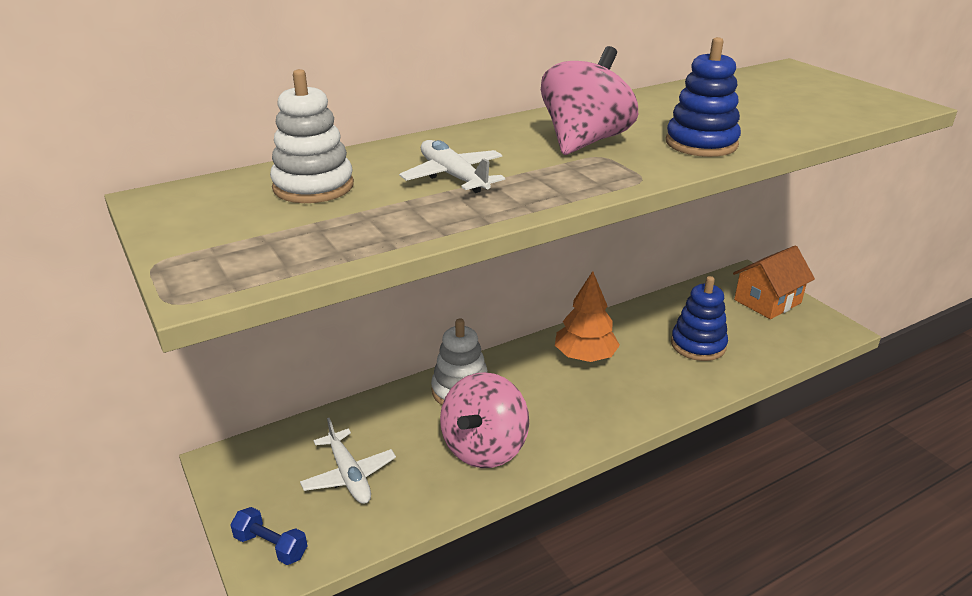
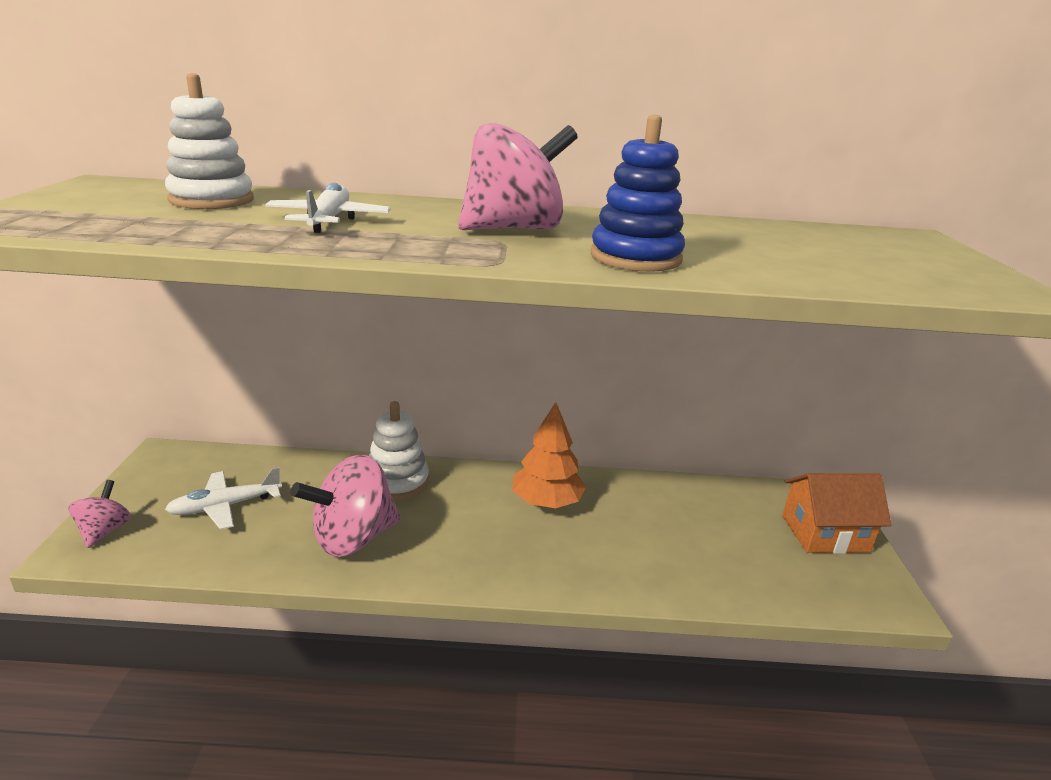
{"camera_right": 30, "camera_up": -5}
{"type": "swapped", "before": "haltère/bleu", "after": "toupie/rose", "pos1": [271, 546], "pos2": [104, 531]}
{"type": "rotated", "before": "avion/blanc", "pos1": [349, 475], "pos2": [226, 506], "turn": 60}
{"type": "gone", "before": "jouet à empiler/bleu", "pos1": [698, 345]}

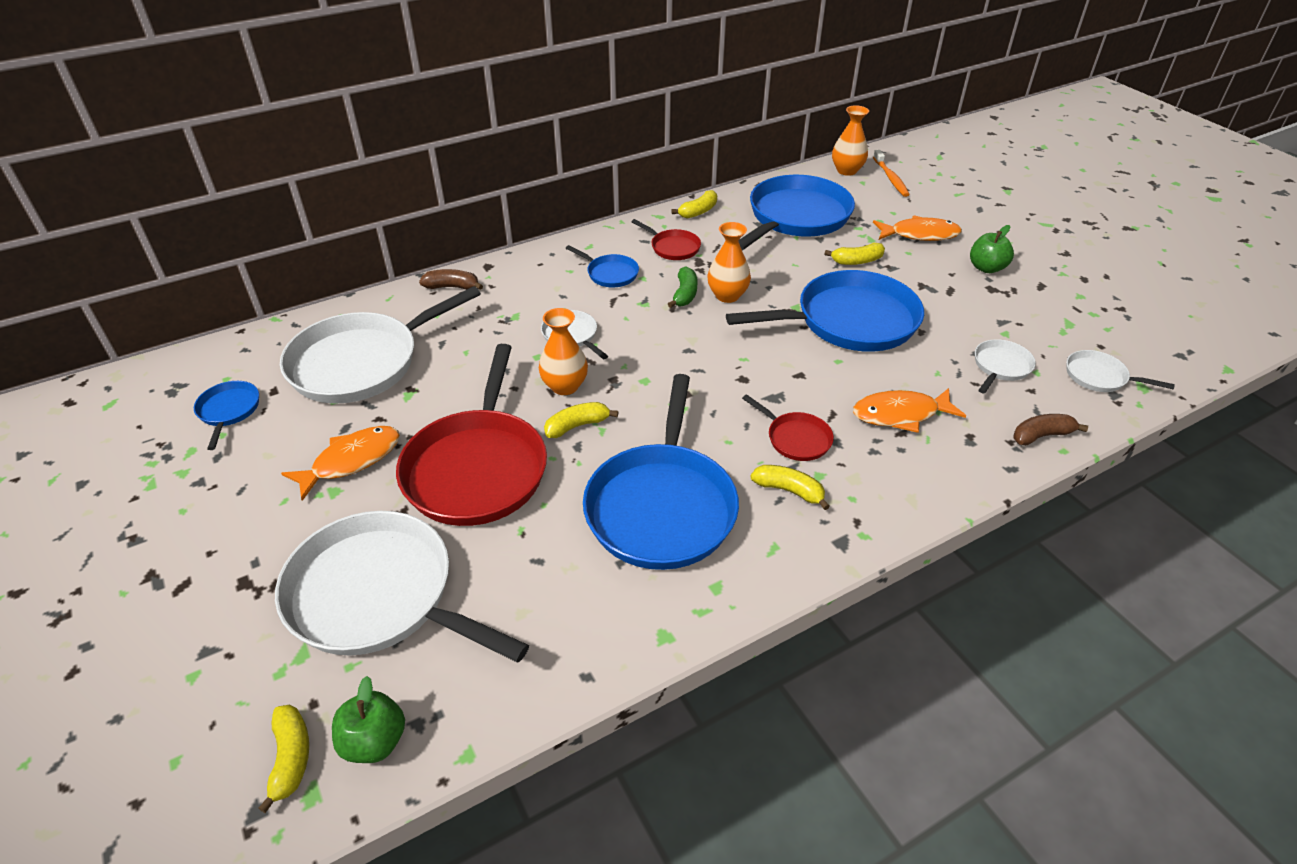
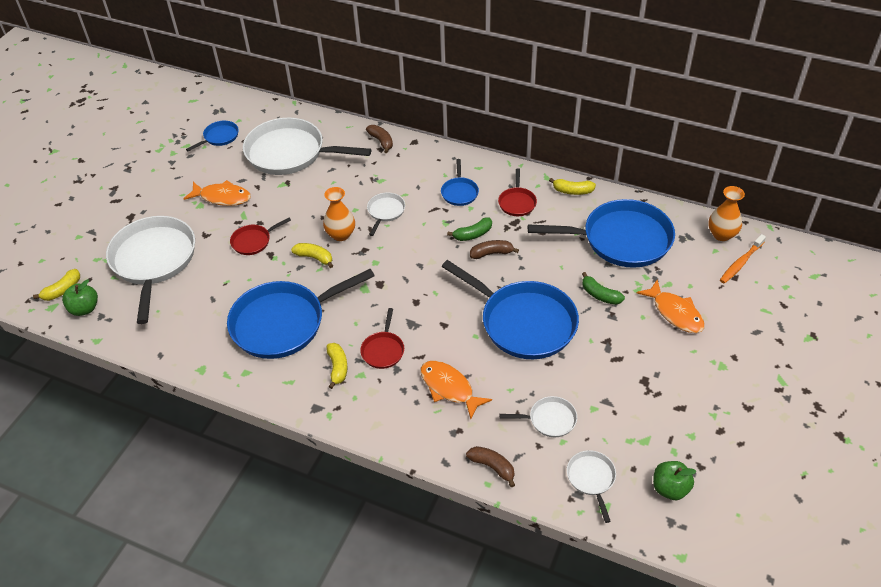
{"camera_right": 55, "camera_up": 5}
{"type": "scaled", "before": "poêle/rouge", "pos1": [477, 468], "pos2": [253, 241], "scale": 0.45}
{"type": "swapped", "before": "vase/orange", "after": "banane/marron", "pos1": [727, 295], "pos2": [491, 253]}
{"type": "repainted", "before": "banane/jaune", "after": "banane/vert", "pos1": [857, 261], "pos2": [600, 295]}
{"type": "shifted", "before": "pomme/vert", "pos1": [986, 268], "pos2": [670, 488]}

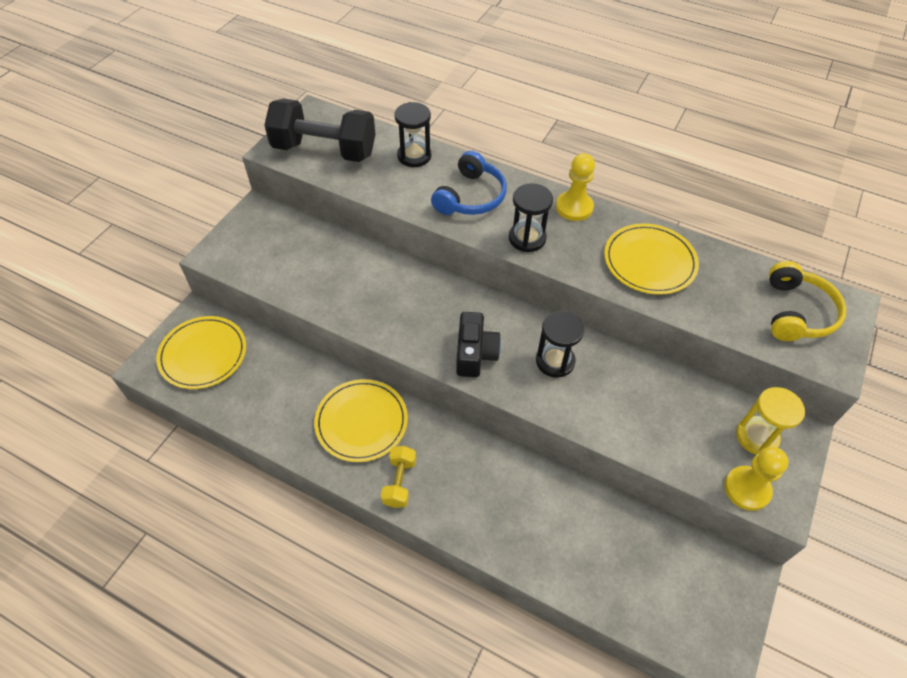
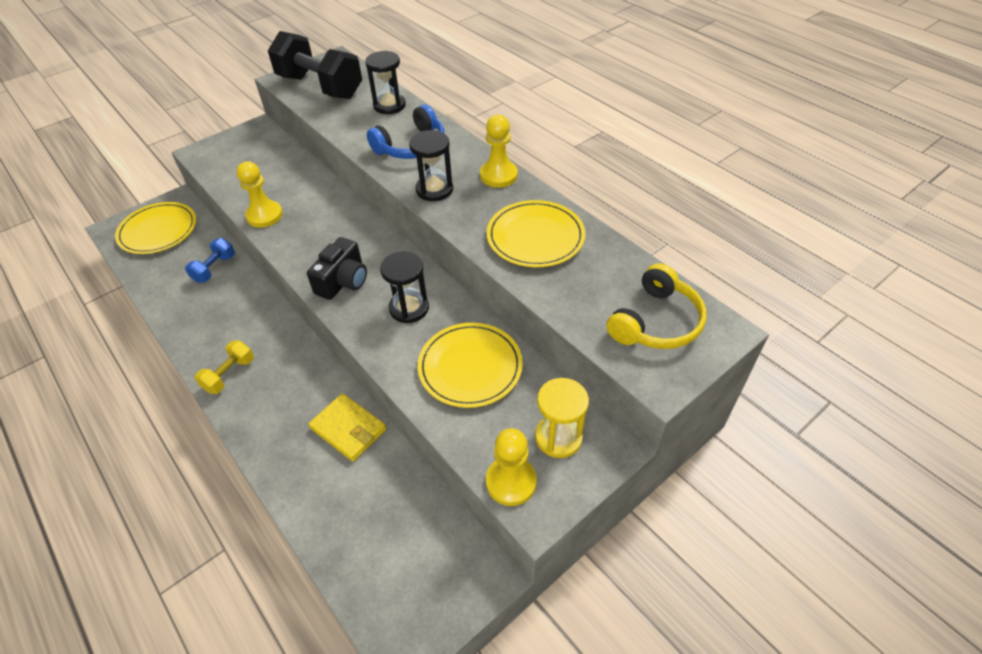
{"camera_right": 25, "camera_up": -5}
{"type": "shifted", "before": "assiette/jaune", "pos1": [361, 422], "pos2": [470, 367]}
{"type": "new", "after": "haltère/bleu", "pos2": [214, 269]}
{"type": "new", "after": "pion/jaune", "pos2": [264, 215]}
{"type": "new", "after": "portefeuille/jaune", "pos2": [348, 429]}

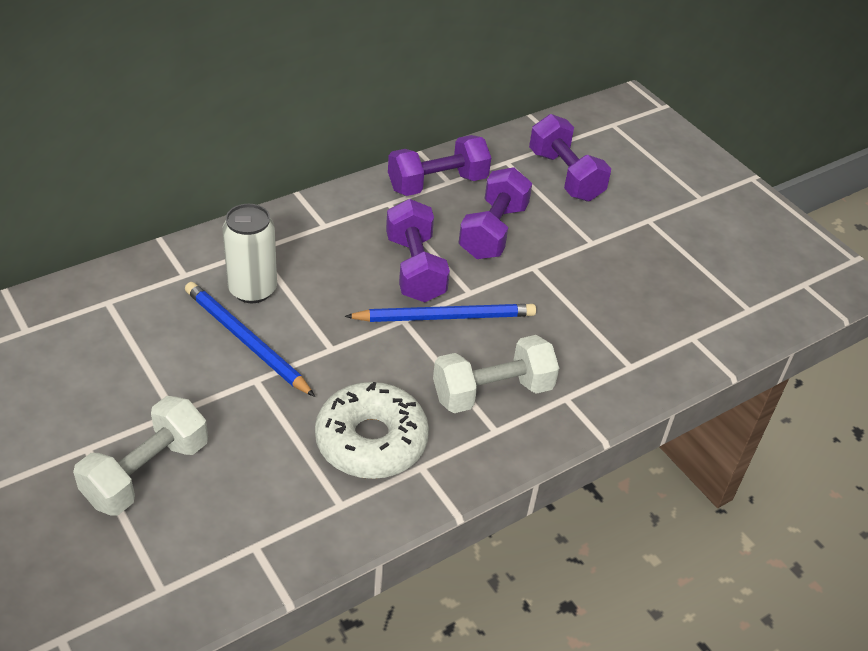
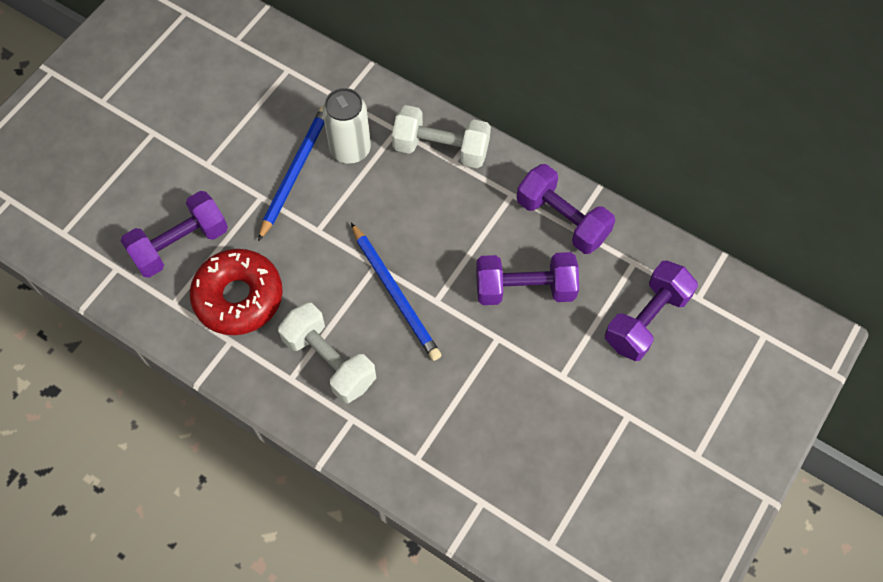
{"camera_right": 70, "camera_up": 20}
{"type": "shifted", "before": "haltère/blanc", "pos1": [146, 472], "pos2": [441, 149]}
{"type": "repainted", "before": "beignet/blanc", "after": "beignet/rouge", "pos1": [371, 441], "pos2": [238, 297]}
{"type": "shifted", "before": "haltère/violet", "pos1": [415, 269], "pos2": [180, 244]}

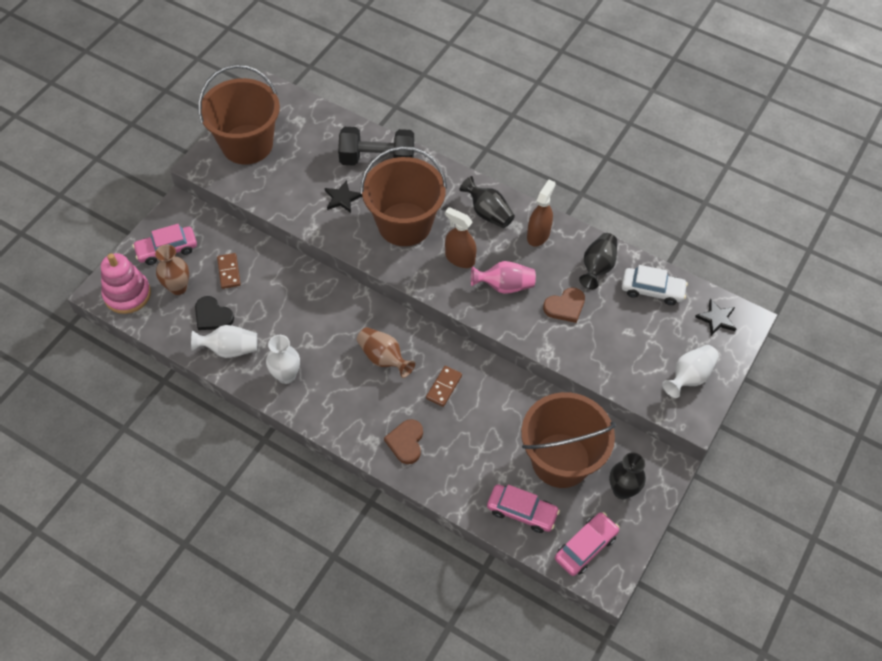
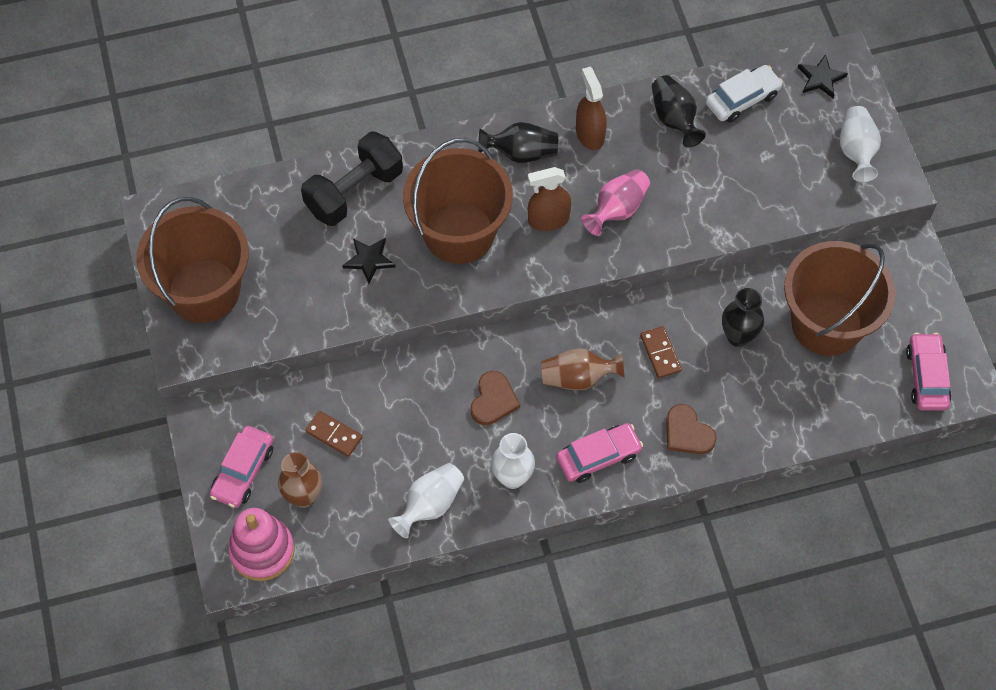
{"camera_right": -45, "camera_up": 5}
{"type": "gone", "before": "cœur/noir", "pos1": [212, 316]}
{"type": "shifted", "before": "voiture/rose", "pos1": [522, 512], "pos2": [598, 457]}
{"type": "shifted", "before": "cœur/marron", "pos1": [565, 306], "pos2": [493, 400]}
{"type": "shifted", "before": "vase/noir", "pos1": [622, 490], "pos2": [738, 336]}

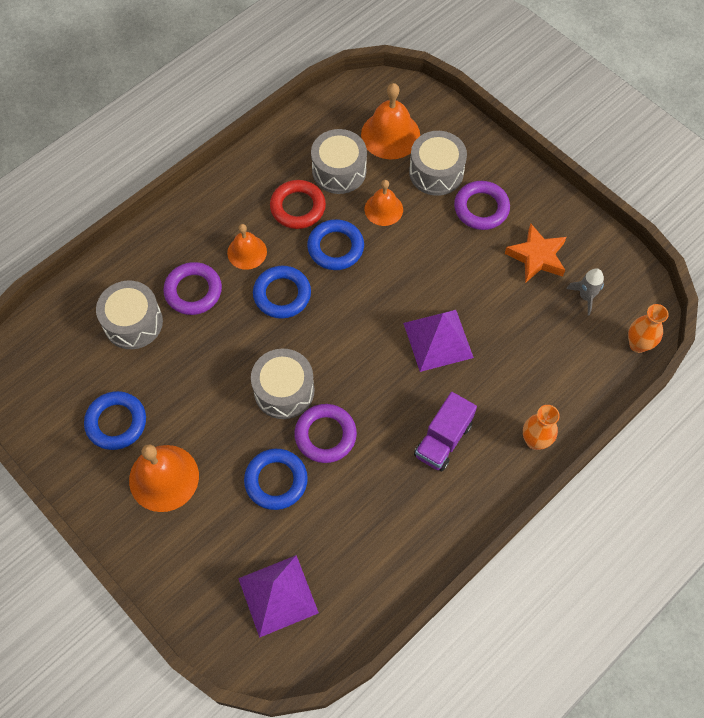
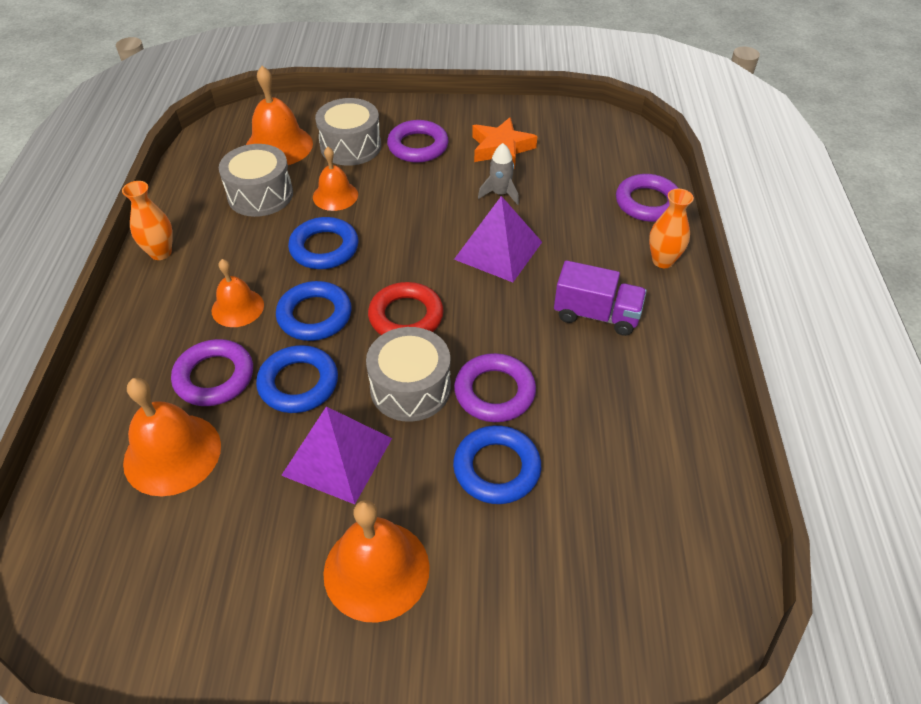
{"camera_right": -45, "camera_up": -15}
{"type": "shifted", "before": "anneau/bleu", "pos1": [116, 422], "pos2": [298, 383]}
{"type": "swapped", "before": "tambour/gris", "after": "cloche/orange", "pos1": [133, 322], "pos2": [172, 454]}
{"type": "shifted", "before": "pyramide/violet", "pos1": [278, 595], "pos2": [337, 456]}
{"type": "shifted", "before": "anneau/rouge", "pos1": [298, 207], "pos2": [406, 316]}
{"type": "rotated", "before": "camion/violet", "pos1": [443, 440], "pos2": [596, 315], "turn": -60}
{"type": "shifted", "before": "fusée/gris", "pos1": [585, 296], "pos2": [500, 194]}
{"type": "shifted", "before": "vase/orange", "pos1": [638, 344], "pos2": [160, 253]}
{"type": "new", "after": "anneau/violet", "pos2": [647, 203]}

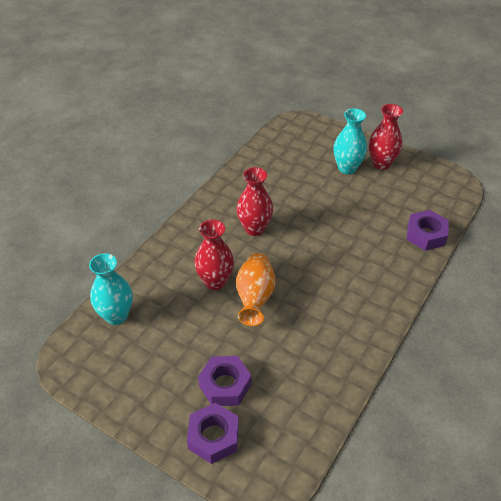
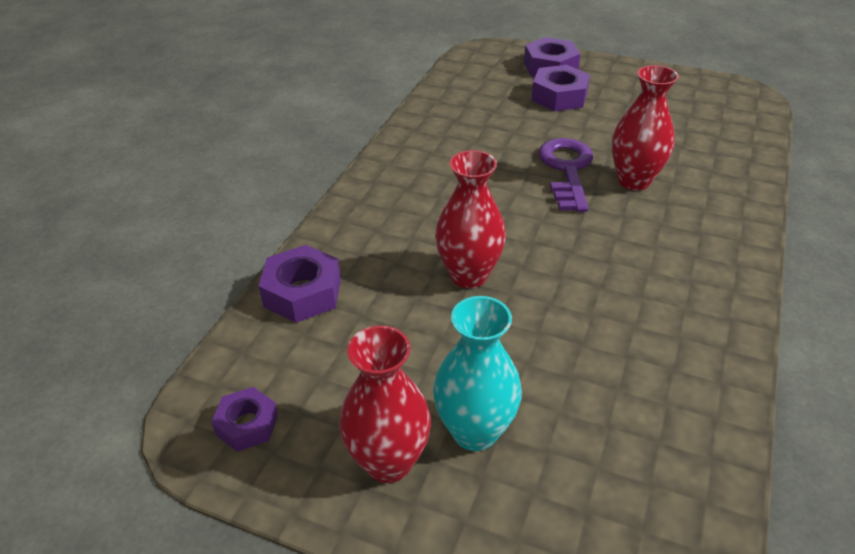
{"camera_right": 170, "camera_up": -5}
{"type": "gone", "before": "vase/turquoise", "pos1": [116, 315]}
{"type": "swapped", "before": "vase/orange", "after": "clé/violet", "pos1": [255, 298], "pos2": [567, 170]}
{"type": "shifted", "before": "vase/rouge", "pos1": [254, 228], "pos2": [468, 275]}
{"type": "new", "after": "écrou/violet", "pos2": [247, 425]}

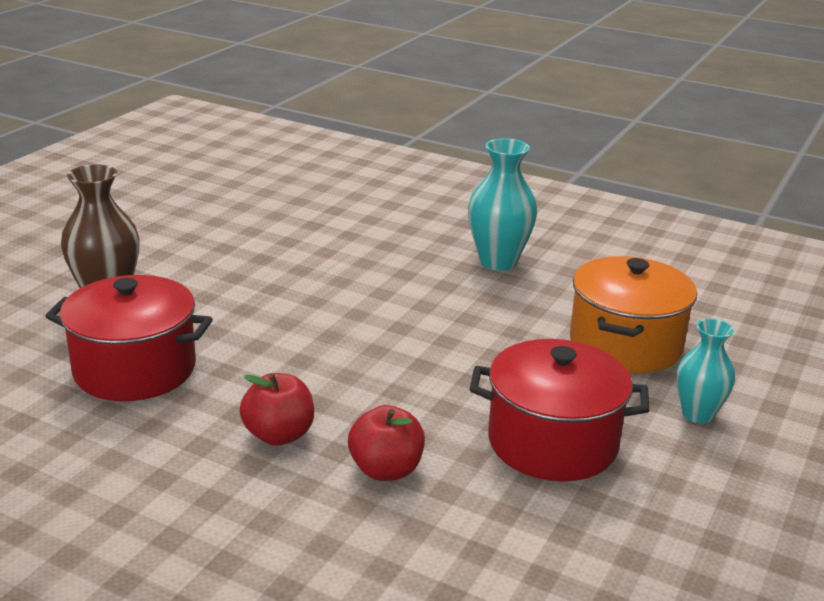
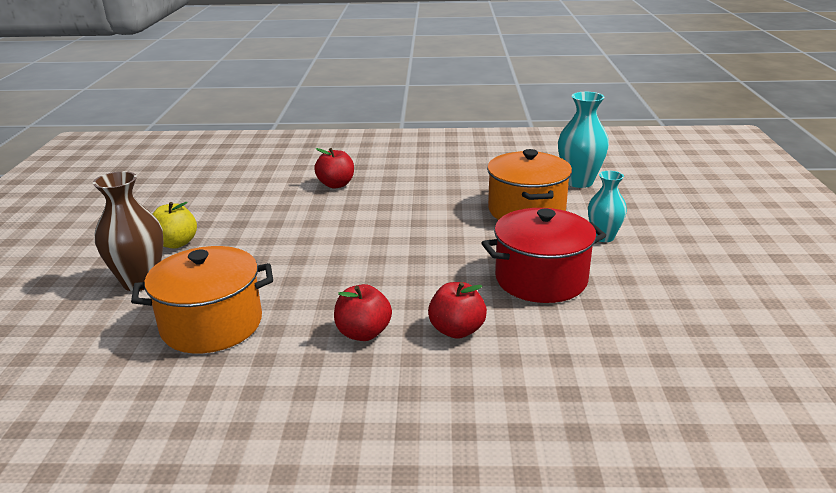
{"camera_right": -25, "camera_up": 0}
{"type": "repainted", "before": "marmite/rouge", "after": "marmite/orange", "pos1": [135, 369], "pos2": [212, 324]}
{"type": "shifted", "before": "vase/turquoise", "pos1": [498, 261], "pos2": [579, 182]}
{"type": "new", "after": "pomme/jaune", "pos2": [176, 243]}
{"type": "new", "after": "pomme/rouge", "pos2": [336, 185]}

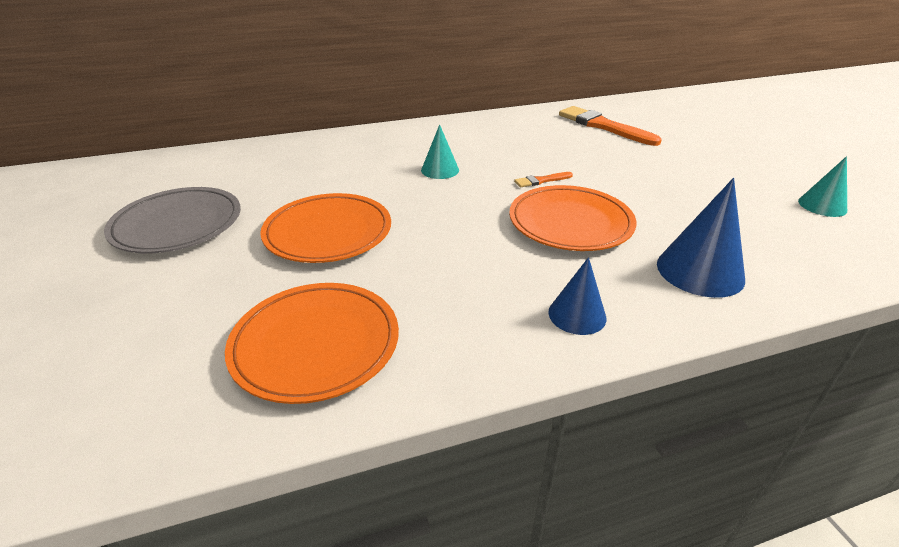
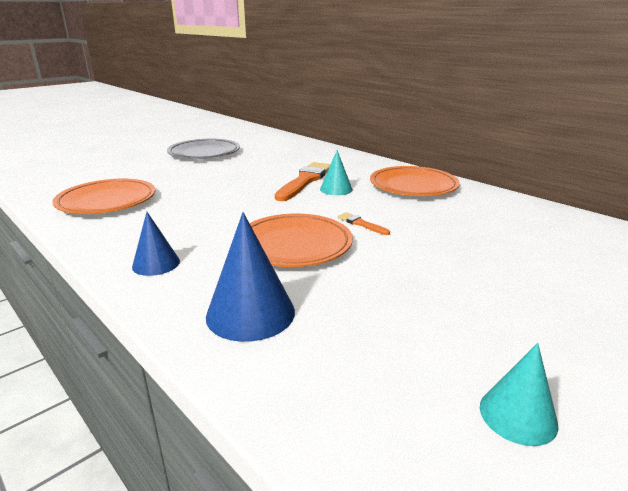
{"camera_right": 65, "camera_up": -10}
{"type": "shifted", "before": "assiette/orange", "pos1": [328, 232], "pos2": [413, 186]}
{"type": "shifted", "before": "pinceau/orange", "pos1": [603, 126], "pos2": [305, 181]}

